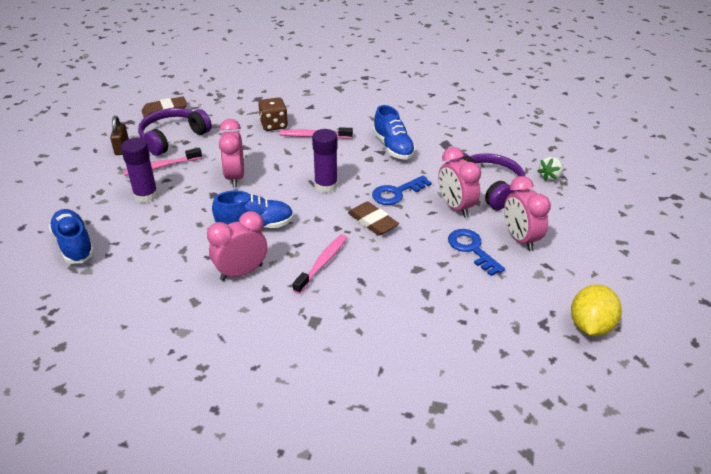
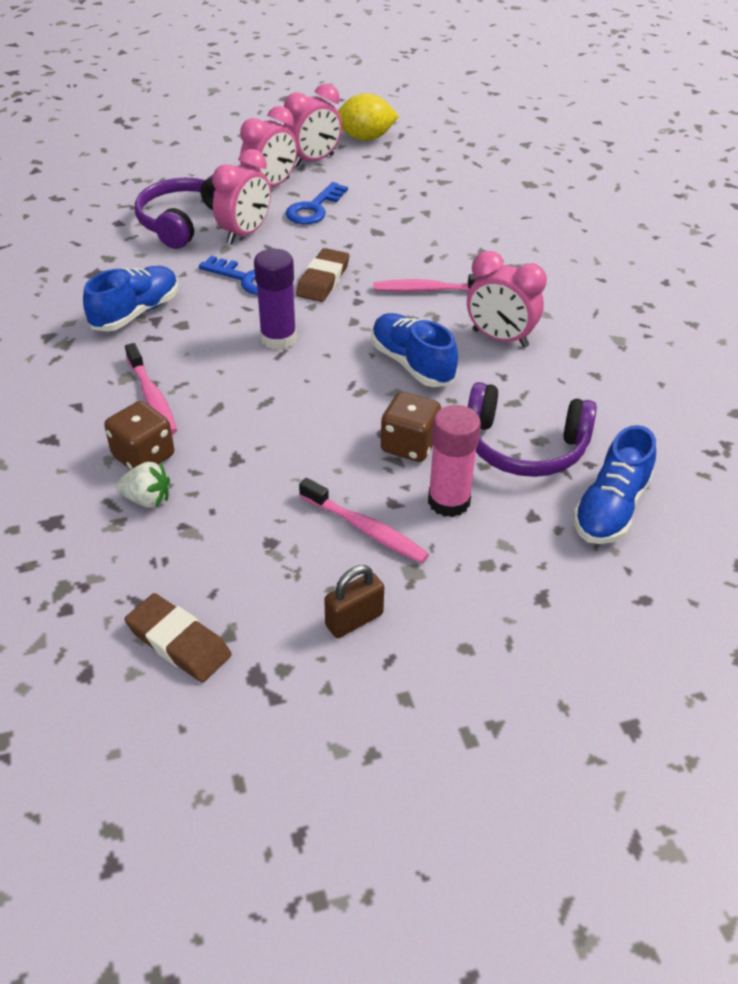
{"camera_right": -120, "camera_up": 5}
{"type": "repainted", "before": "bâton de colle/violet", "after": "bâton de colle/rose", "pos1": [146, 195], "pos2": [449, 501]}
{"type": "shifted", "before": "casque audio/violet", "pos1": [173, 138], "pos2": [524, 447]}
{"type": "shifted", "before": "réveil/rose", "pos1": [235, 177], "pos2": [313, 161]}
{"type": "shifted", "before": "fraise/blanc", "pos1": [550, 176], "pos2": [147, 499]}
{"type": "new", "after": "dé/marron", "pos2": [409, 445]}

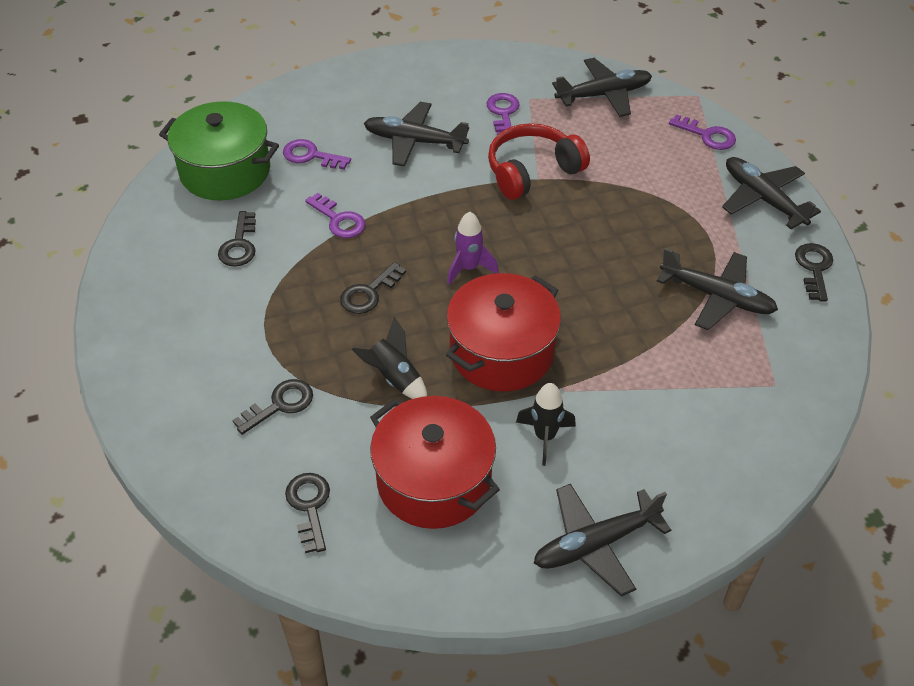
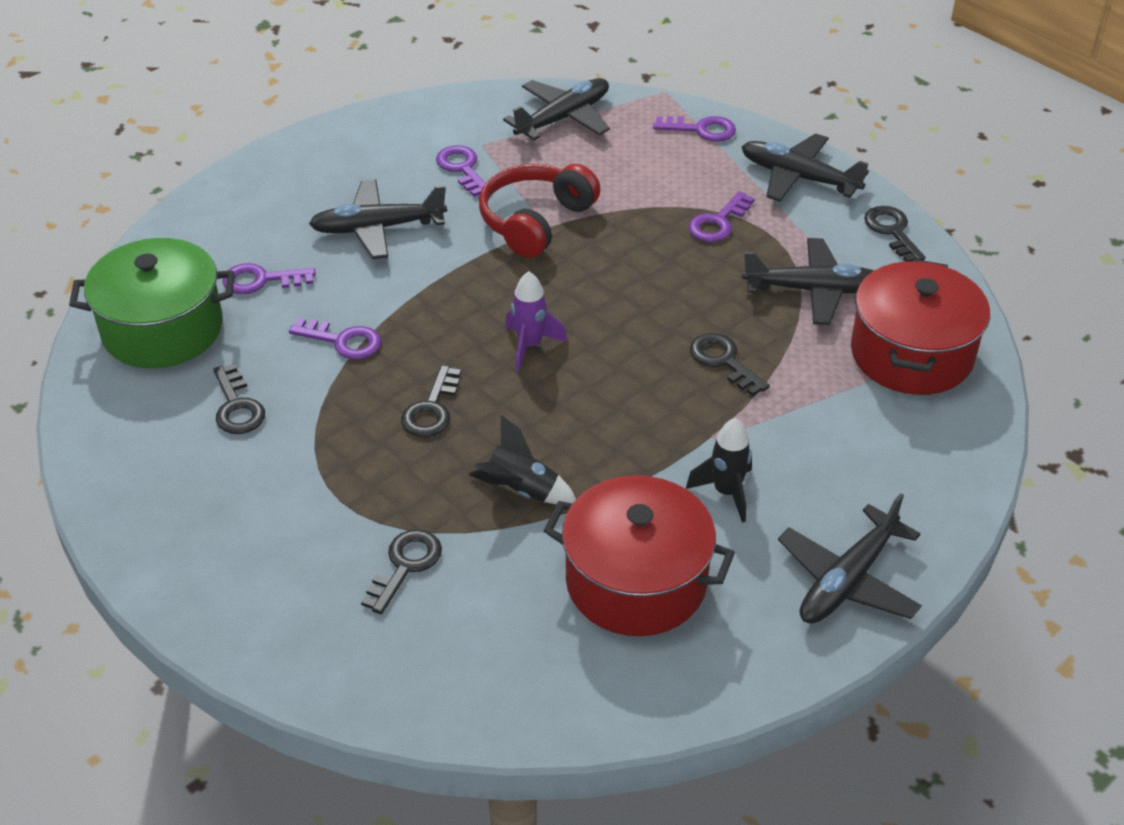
{"camera_right": -25, "camera_up": -5}
{"type": "shifted", "before": "clé/noir", "pos1": [309, 506], "pos2": [724, 361]}
{"type": "shifted", "before": "marmite/rouge", "pos1": [502, 352], "pos2": [911, 354]}
{"type": "new", "after": "clé/violet", "pos2": [718, 223]}

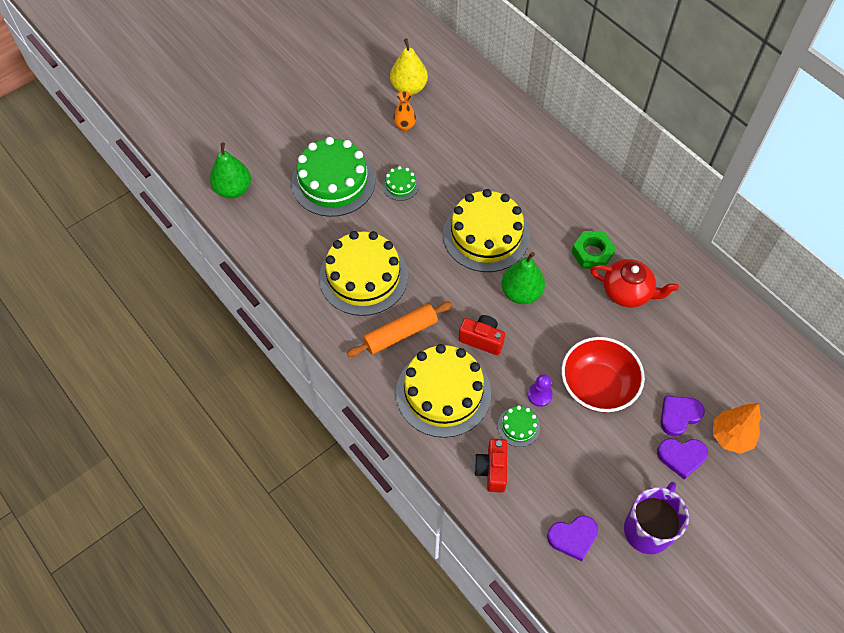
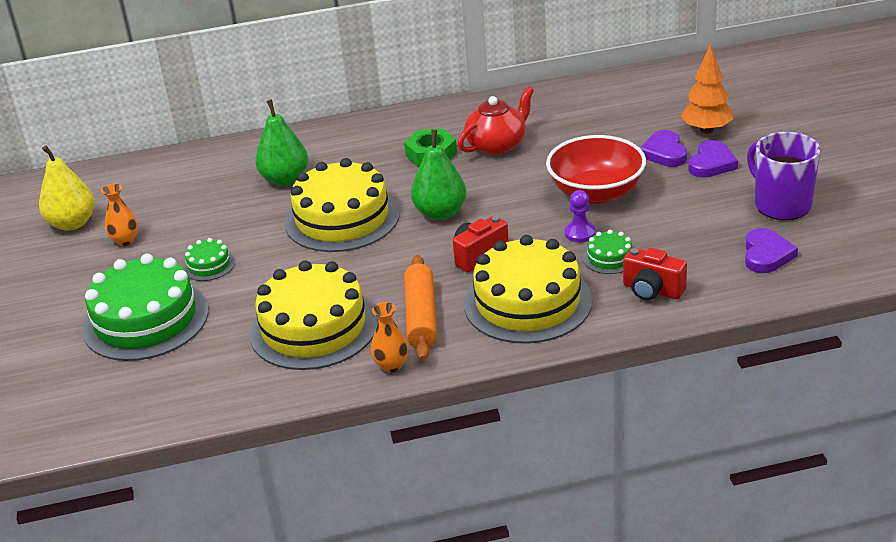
{"camera_right": -60, "camera_up": -25}
{"type": "shifted", "before": "poire/vert", "pos1": [233, 189], "pos2": [285, 179]}
{"type": "new", "after": "vase/orange", "pos2": [391, 365]}

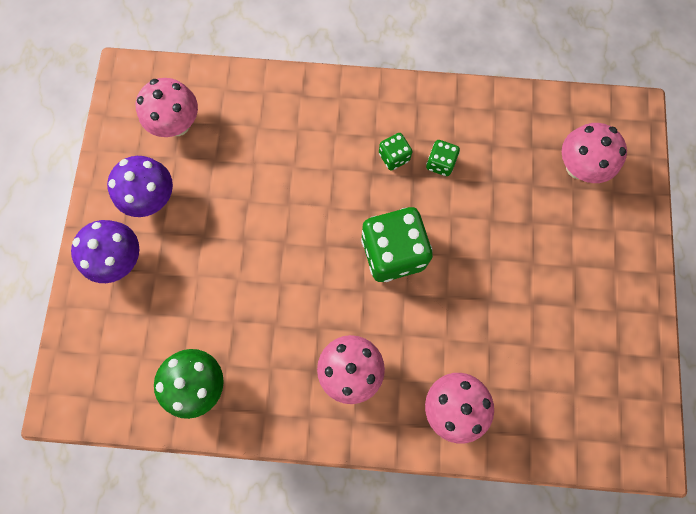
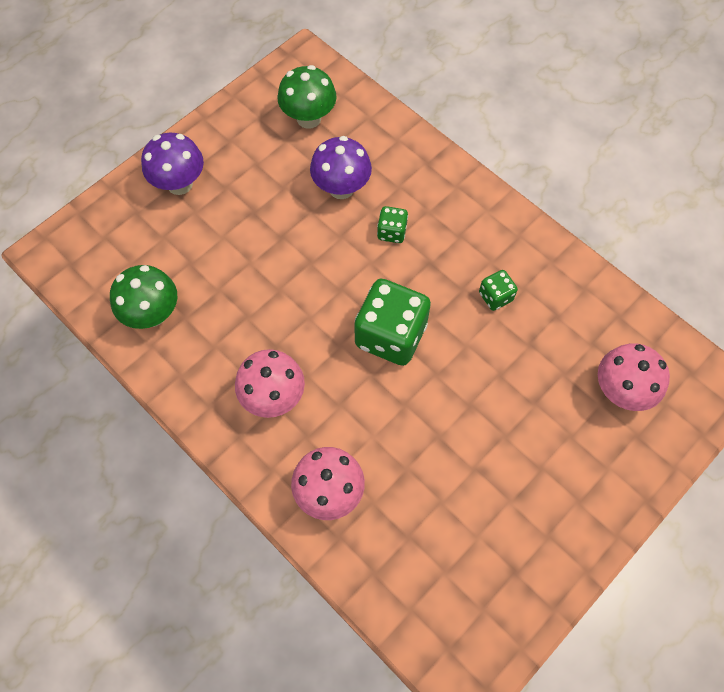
{"camera_right": 40, "camera_up": -10}
{"type": "shifted", "before": "champignon/violet", "pos1": [153, 198], "pos2": [341, 188]}
{"type": "repainted", "before": "champignon/rose", "after": "champignon/vert", "pos1": [177, 124], "pos2": [309, 118]}
{"type": "shifted", "before": "dé/vert", "pos1": [394, 157], "pos2": [392, 232]}

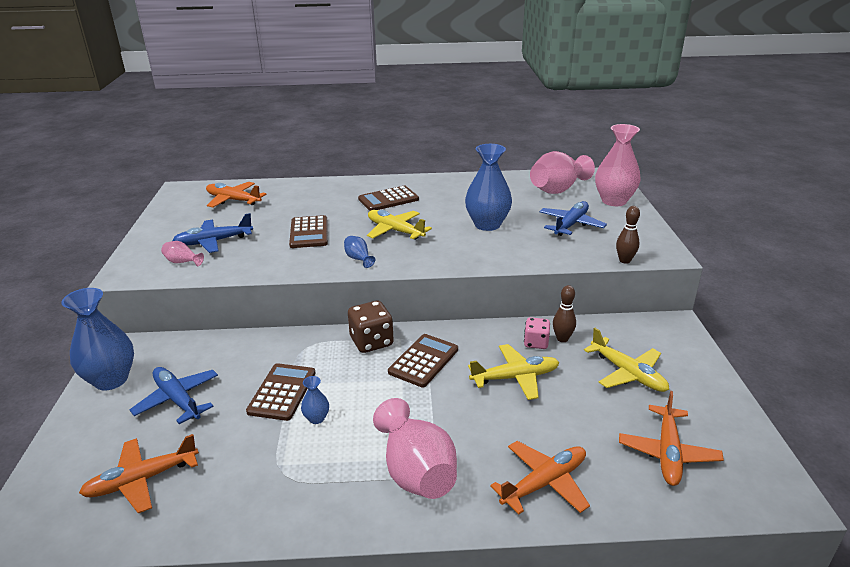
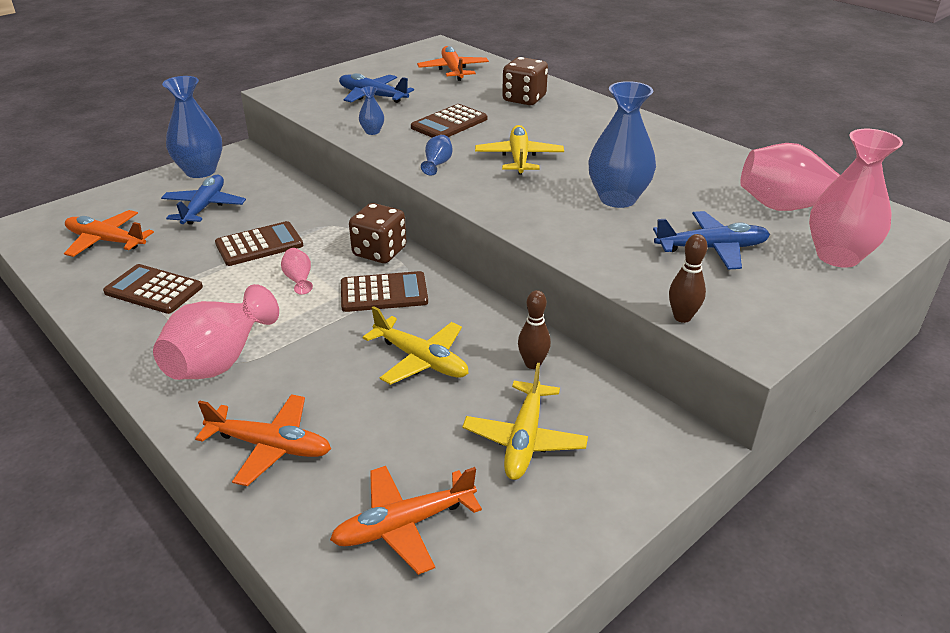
{"camera_right": 50, "camera_up": 5}
{"type": "shifted", "before": "vase/rose", "pos1": [182, 262], "pos2": [299, 279]}
{"type": "shifted", "before": "vase/bleu", "pos1": [316, 418], "pos2": [372, 131]}
{"type": "shifted", "before": "calculatrice/marron", "pos1": [388, 199], "pos2": [154, 290]}
{"type": "gone", "before": "dé/rose", "pos1": [536, 343]}
{"type": "new", "after": "dé/marron", "pos2": [524, 99]}

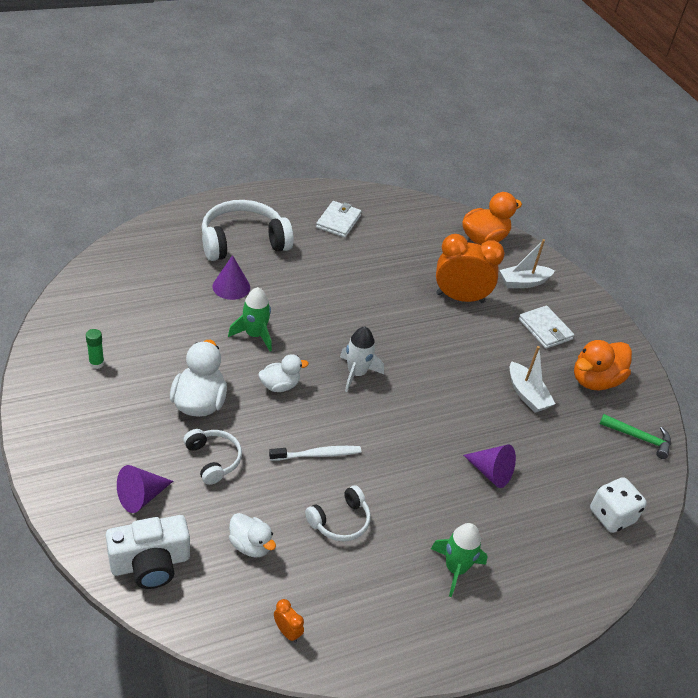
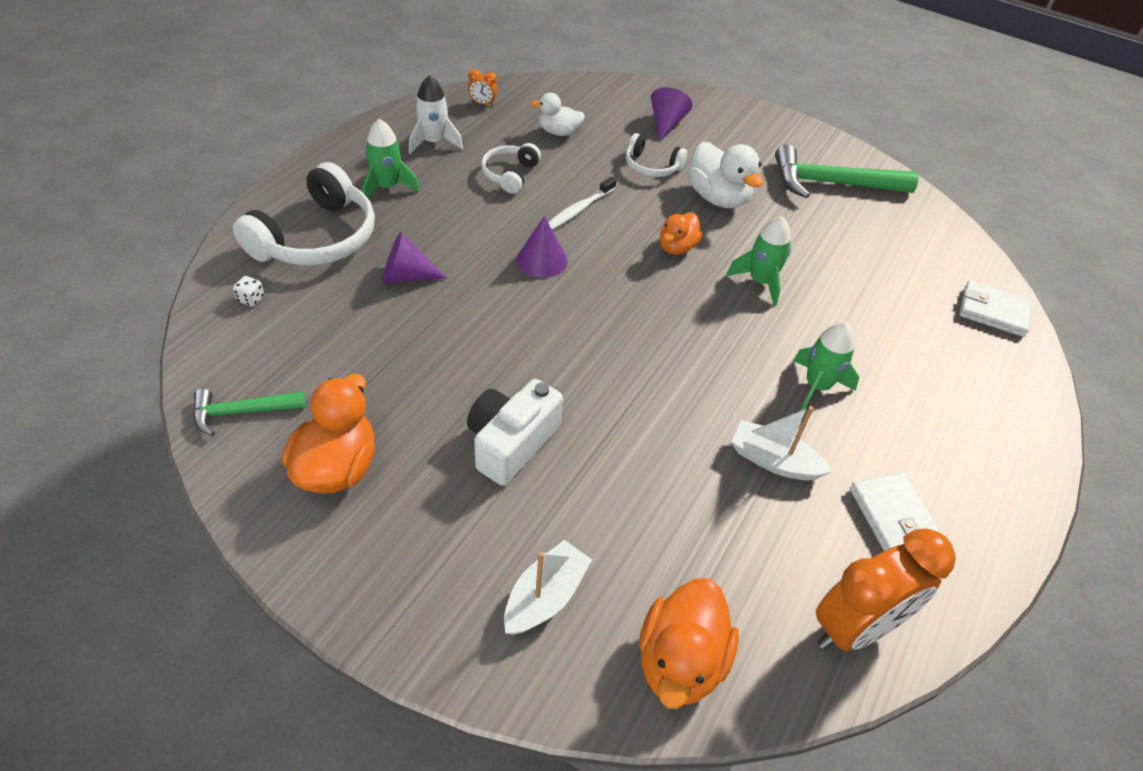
{"camera_right": 145, "camera_up": 5}
{"type": "swapped", "before": "bâton de colle/vert", "after": "marteau/vert", "pos1": [96, 363], "pos2": [831, 184]}
{"type": "shifted", "before": "appareil photo/blanc", "pos1": [150, 563], "pos2": [511, 443]}
{"type": "shifted", "before": "casque audio/blanc", "pos1": [243, 242], "pos2": [316, 238]}
{"type": "shifted", "before": "cône/violet", "pos1": [231, 287], "pos2": [542, 260]}
{"type": "repainted", "before": "canard/blanc", "after": "canard/orange", "pos1": [280, 386], "pos2": [677, 247]}
{"type": "shifted", "before": "fusée/blanc", "pos1": [357, 373], "pos2": [434, 142]}
{"type": "shifted", "before": "réveil/orange", "pos1": [460, 298], "pos2": [855, 627]}
{"type": "shifted", "before": "bateau/blanc", "pos1": [527, 394], "pos2": [773, 461]}
{"type": "shifted", "before": "portefeuille/blanc", "pos1": [545, 329], "pos2": [993, 311]}
{"type": "scaled", "before": "dé/blanc", "pos1": [611, 516], "pos2": [251, 299], "scale": 0.46}
{"type": "new", "after": "fusée/vert", "pos2": [817, 386]}

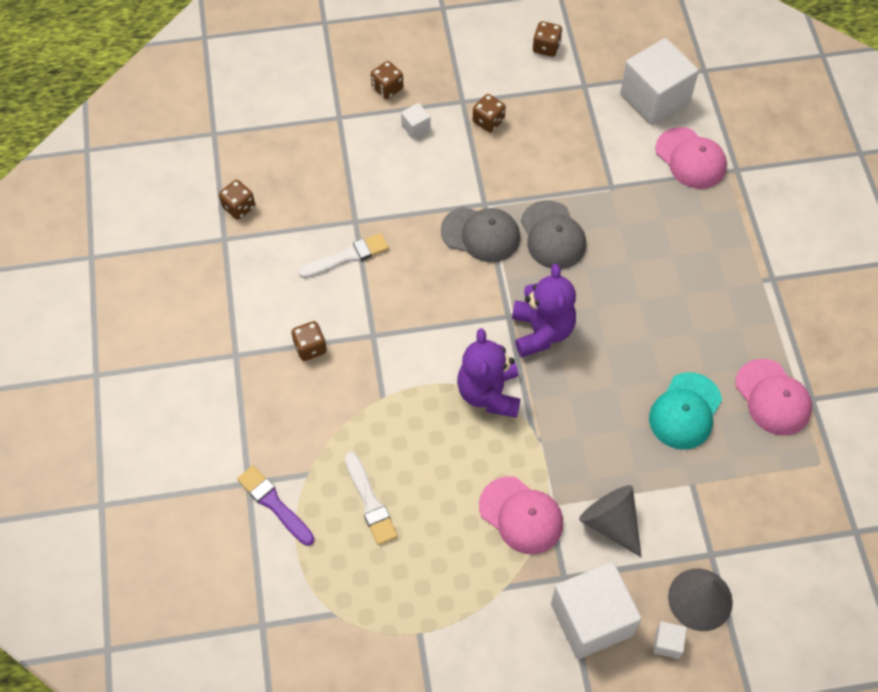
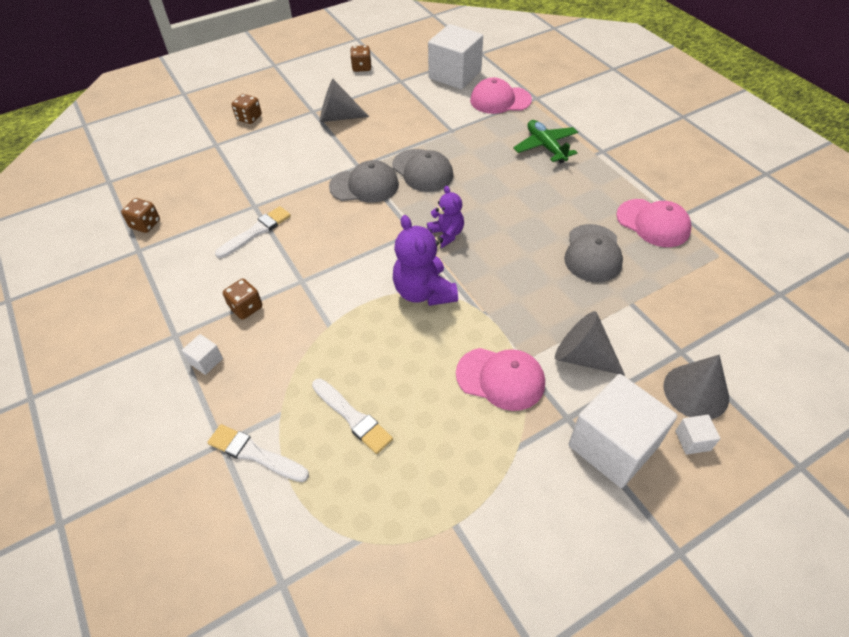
{"camera_right": -20, "camera_up": -10}
{"type": "repainted", "before": "pinceau/violet", "after": "pinceau/blanc", "pos1": [274, 504], "pos2": [255, 454]}
{"type": "shifted", "before": "cube/blanc", "pos1": [416, 127], "pos2": [206, 361]}
{"type": "swapped", "before": "dé/marron", "after": "cône/gris", "pos1": [488, 121], "pos2": [338, 117]}
{"type": "scaled", "before": "ours en peluche/violet", "pos1": [541, 331], "pos2": [446, 234], "scale": 0.62}
{"type": "repainted", "before": "casquette/turquoise", "after": "casquette/gris", "pos1": [685, 411], "pos2": [593, 253]}
{"type": "rotated", "before": "casquette/rose", "pos1": [691, 158], "pos2": [500, 100], "turn": 150}
{"type": "new", "after": "avion/vert", "pos2": [545, 147]}

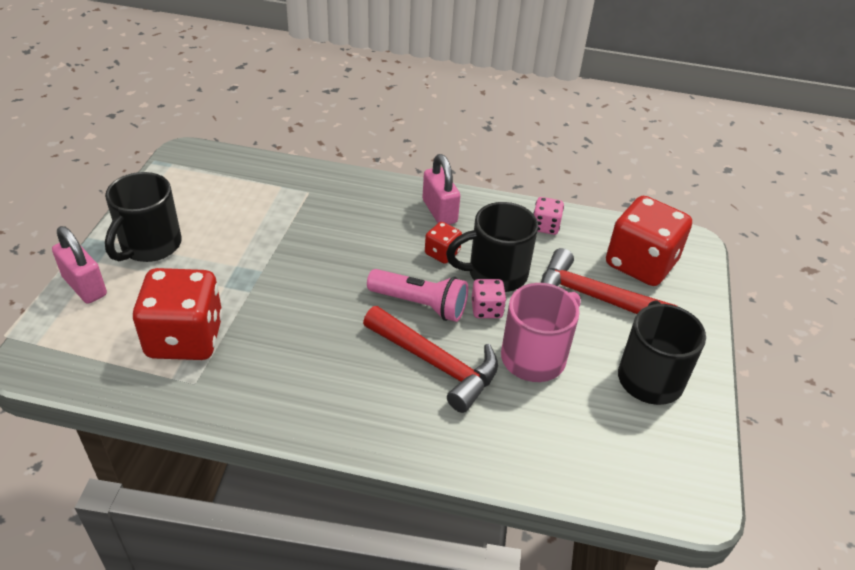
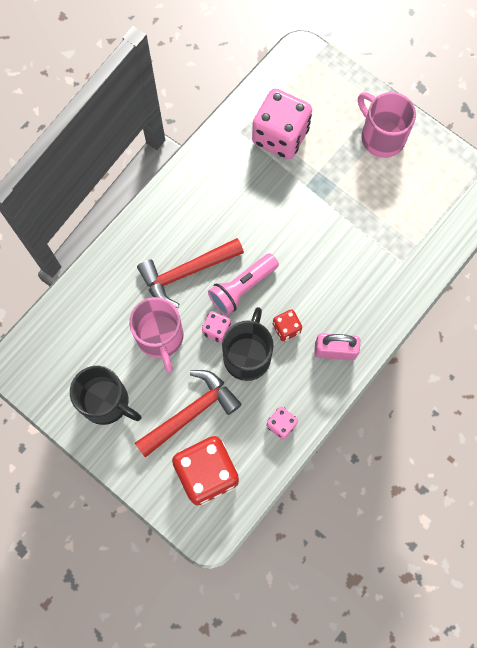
{"camera_right": 120, "camera_up": 30}
{"type": "gone", "before": "cadenas/rose", "pos1": [85, 286]}
{"type": "repainted", "before": "tasse/noir", "after": "tasse/rose", "pos1": [149, 246], "pos2": [381, 137]}
{"type": "repainted", "before": "dé/rouge", "after": "dé/rose", "pos1": [185, 338], "pos2": [280, 136]}

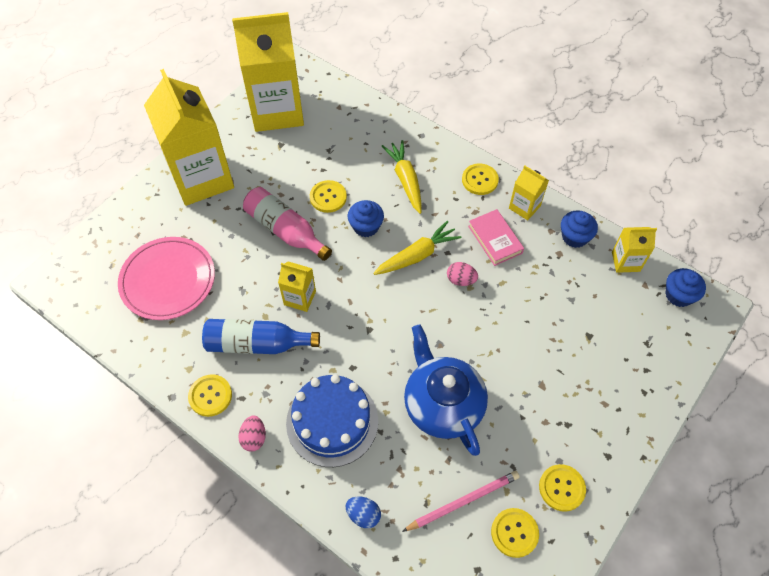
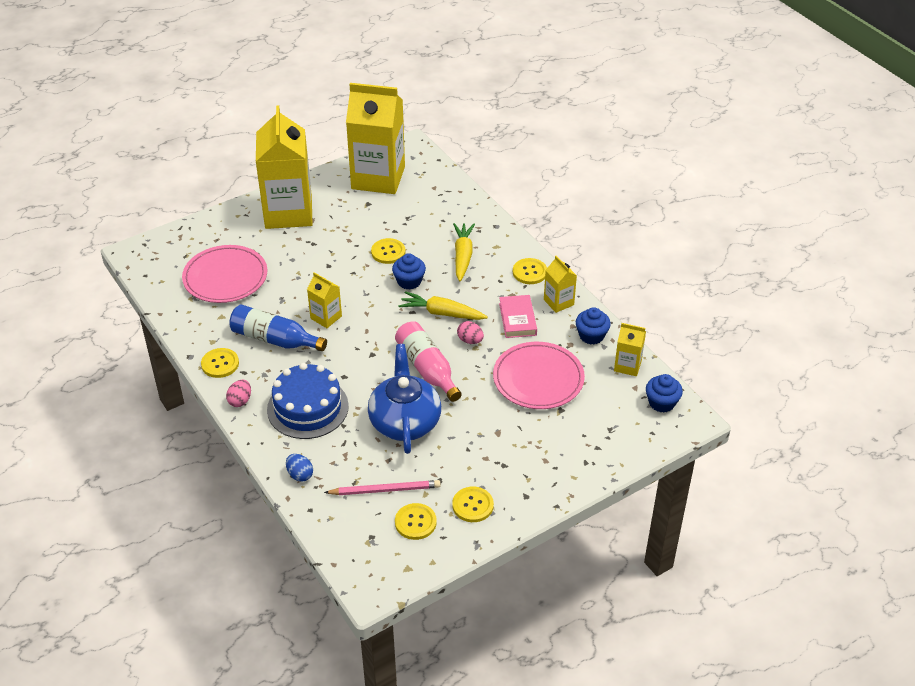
{"camera_right": 20, "camera_up": -15}
{"type": "shifted", "before": "bouteille/rose", "pos1": [285, 230], "pos2": [427, 369]}
{"type": "rotated", "before": "carotte/jaune", "pos1": [417, 255], "pos2": [442, 313], "turn": -150}
{"type": "new", "after": "assiette/rose", "pos2": [538, 379]}

